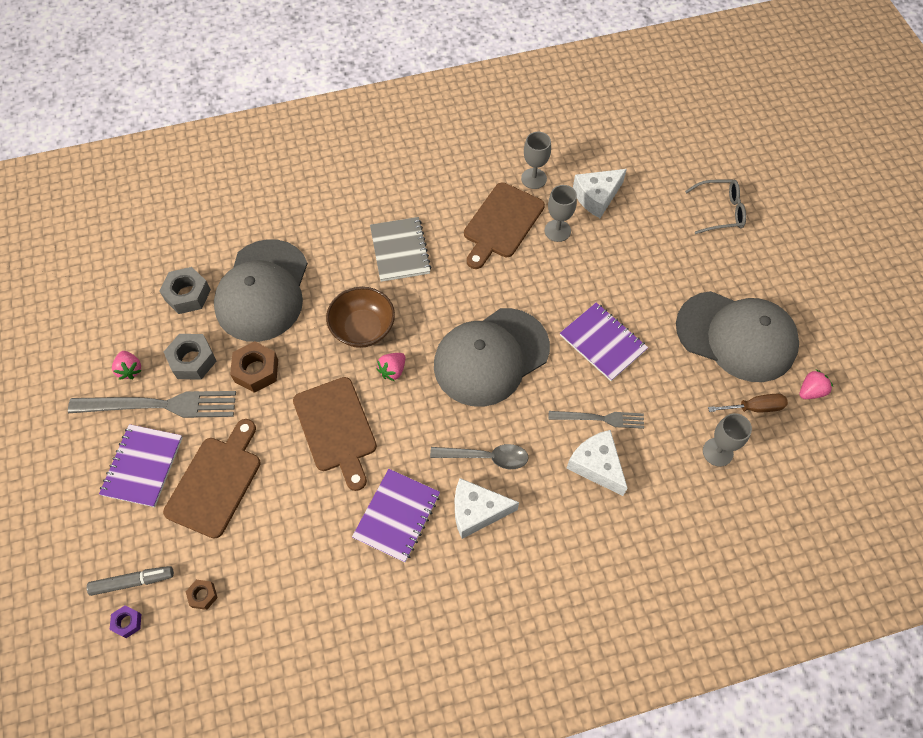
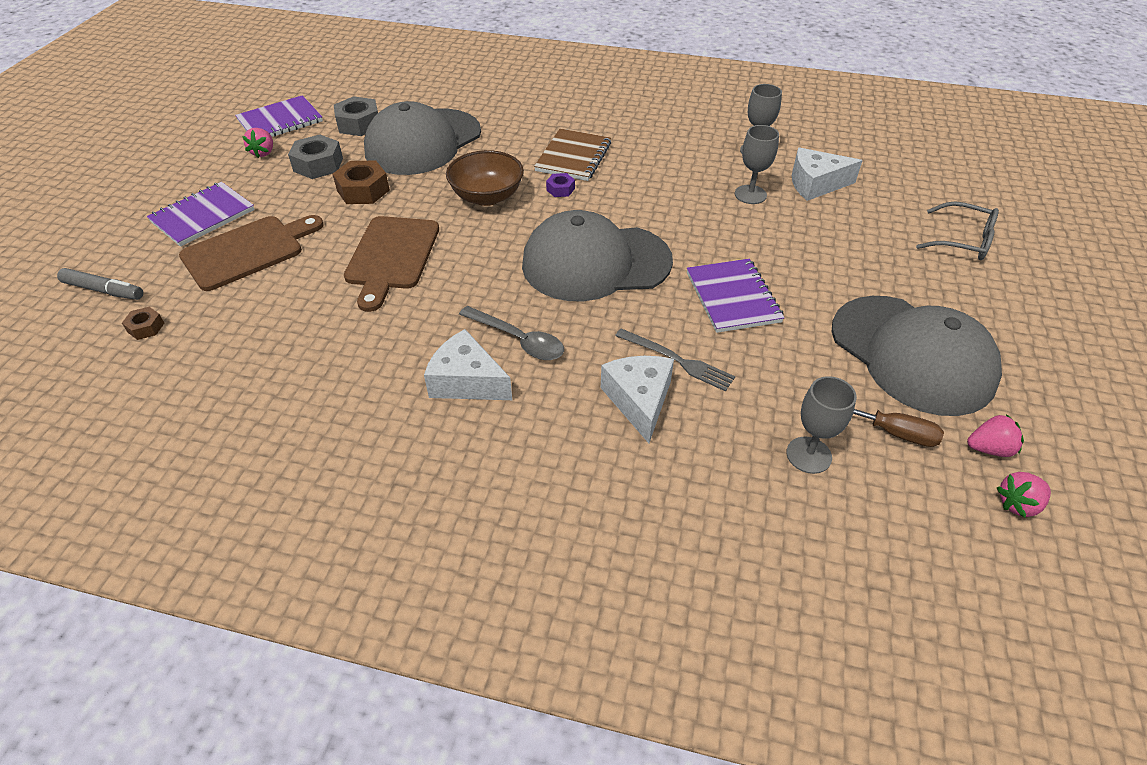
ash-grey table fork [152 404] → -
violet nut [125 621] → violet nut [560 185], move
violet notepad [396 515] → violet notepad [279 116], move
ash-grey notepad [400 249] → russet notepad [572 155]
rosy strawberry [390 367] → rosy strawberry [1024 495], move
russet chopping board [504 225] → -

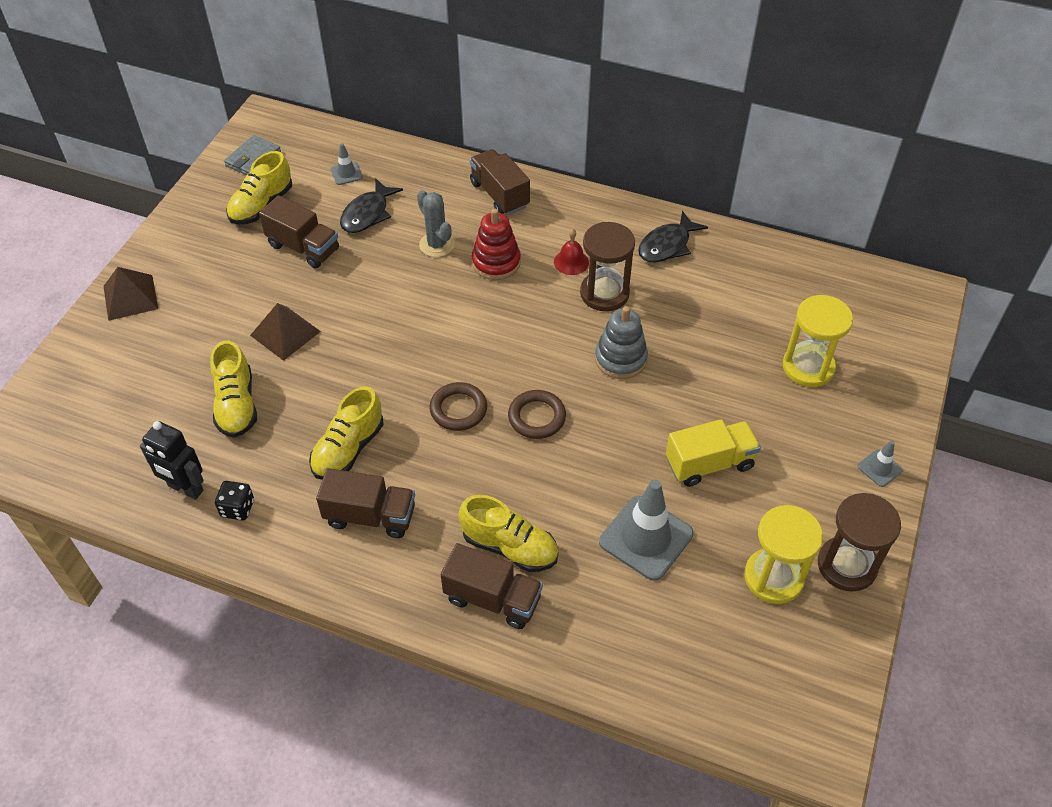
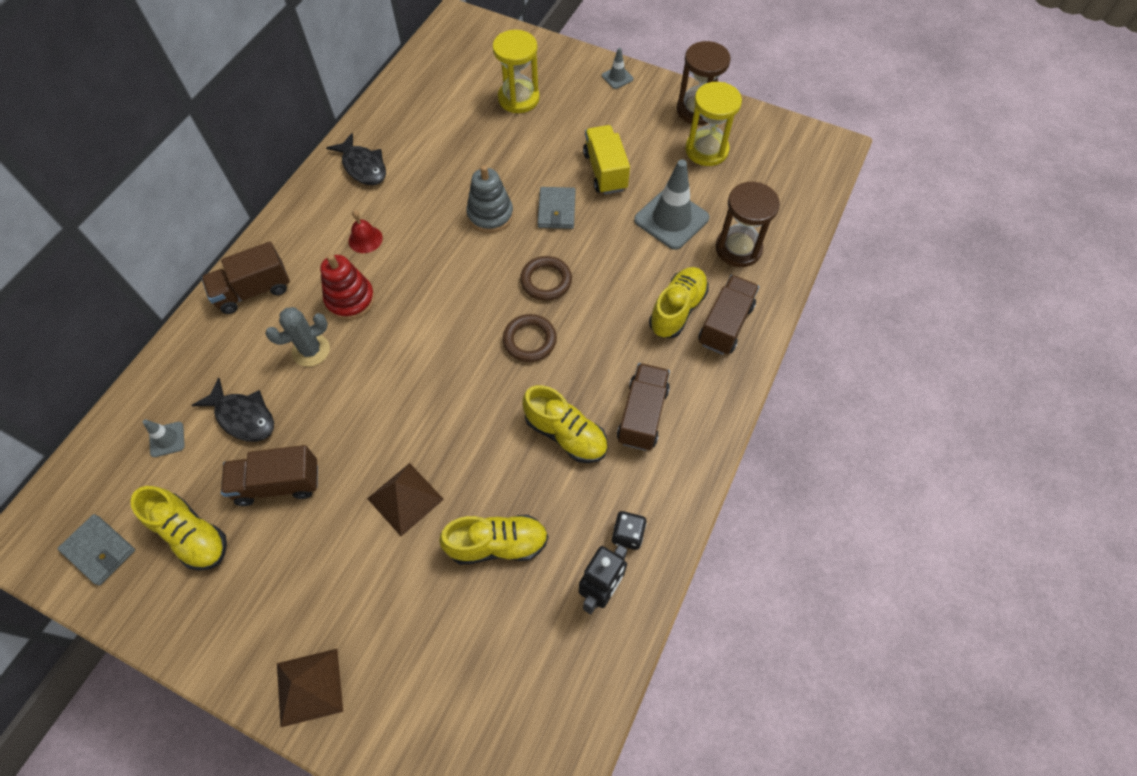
russet truck [299 231] → russet truck [269 475], 135 degrees counterclockwise
russet hourglass [607 266] → russet hourglass [747 224], move
- → ash-grey billfold [556 208]

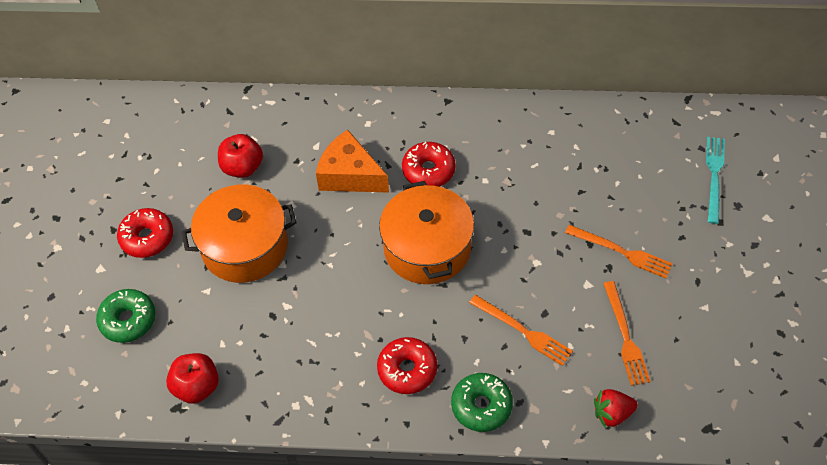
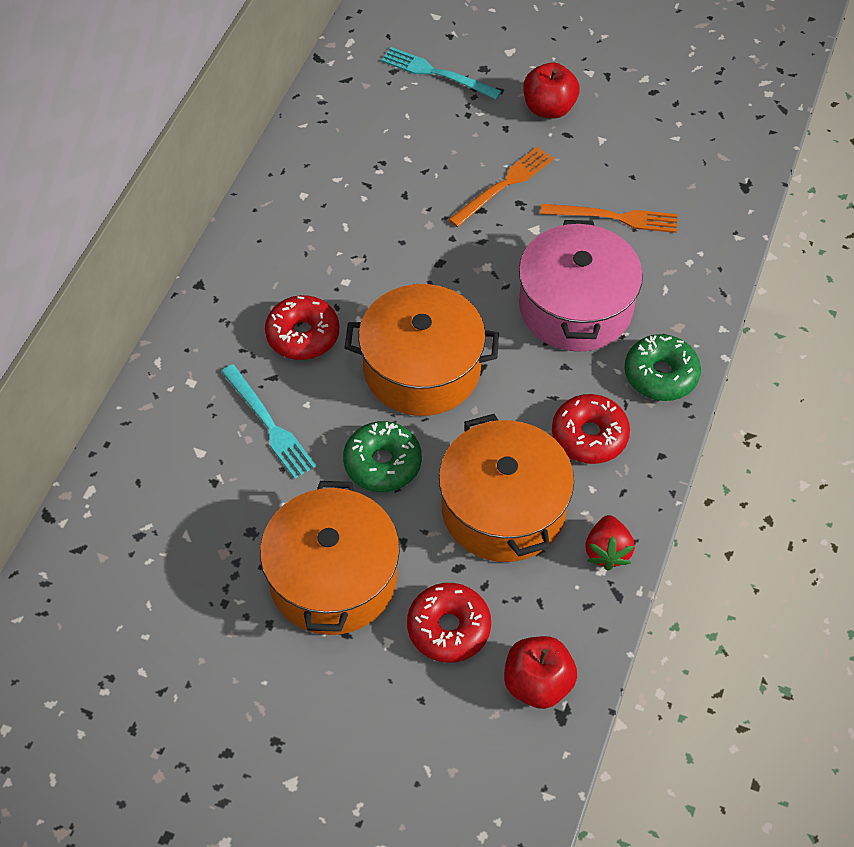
leaf-green glazed donut [125 316] → leaf-green glazed donut [382 456], move
red glazed donut [145 233] → red glazed donut [449 623], move
red apple [240 156] → red apple [551 90], move
orange-coloured cheese [352 161] → teal table fork [268 421]
orange-coloured table fork [521 330] → rosy stockpot [581 286]
red strawberry [616 408] → red strawberry [610 543], move
- → orange-coloured stockpot [506 488]

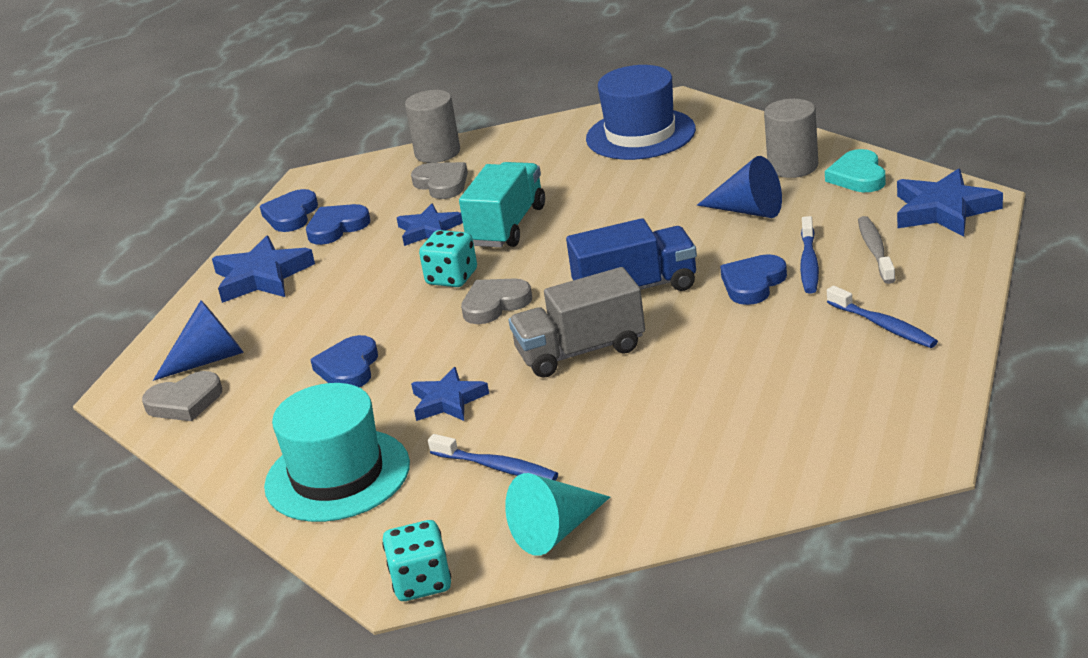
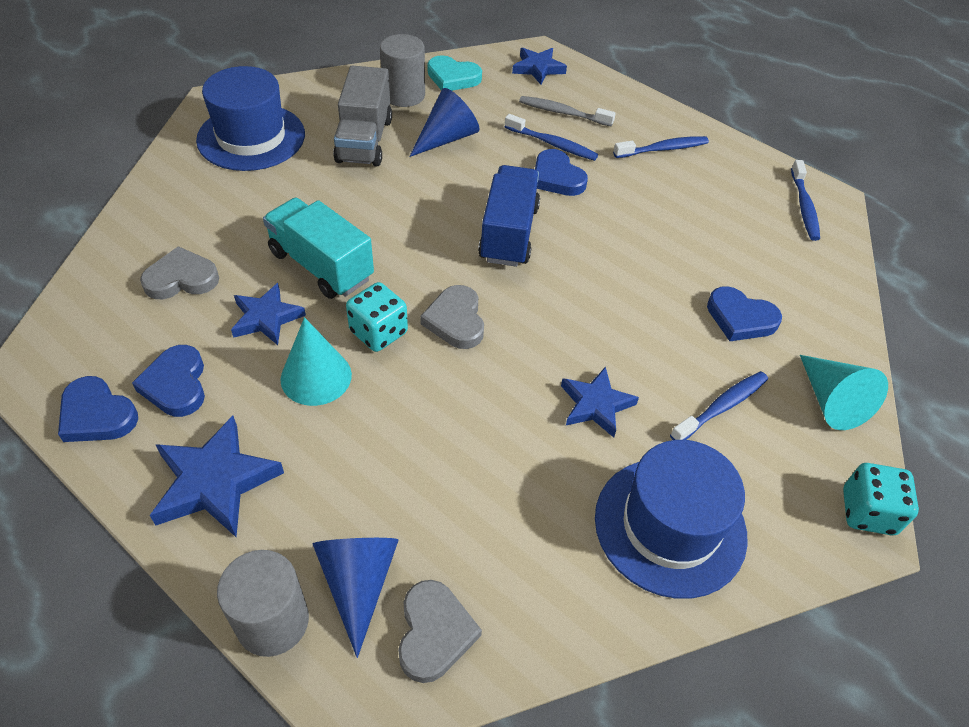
teal hat [337 452] → royal blue hat [671 519]
royal blue love heart [344 361] → royal blue love heart [744 313], move
ash-grey cylinder shape [432 126] → ash-grey cylinder shape [263 603], move
ash-grey truck [577 322] → ash-grey truck [362 116], move
royal blue star shape [950 202] → royal blue star shape [539 66], x0.66
- → teal cone shape [316 361]
- → royal blue toothbrush [805 200]

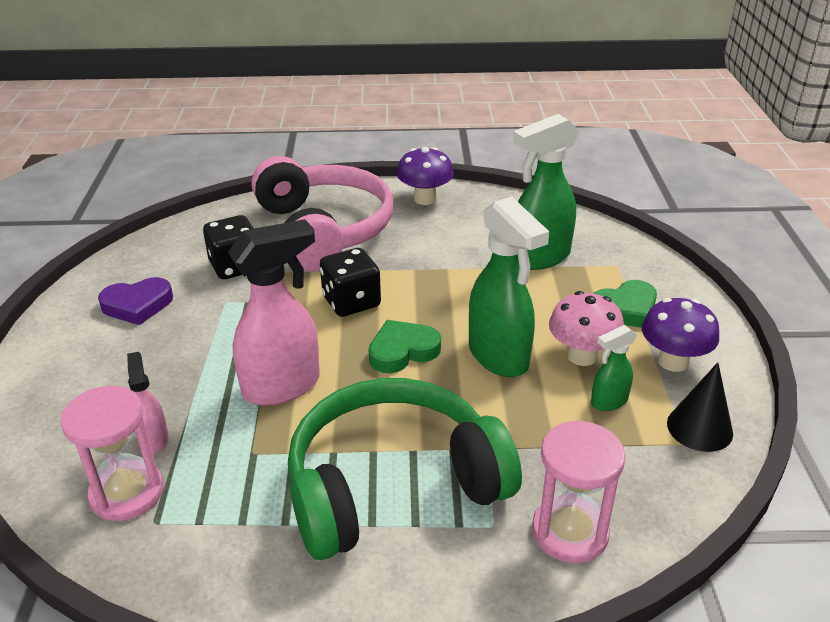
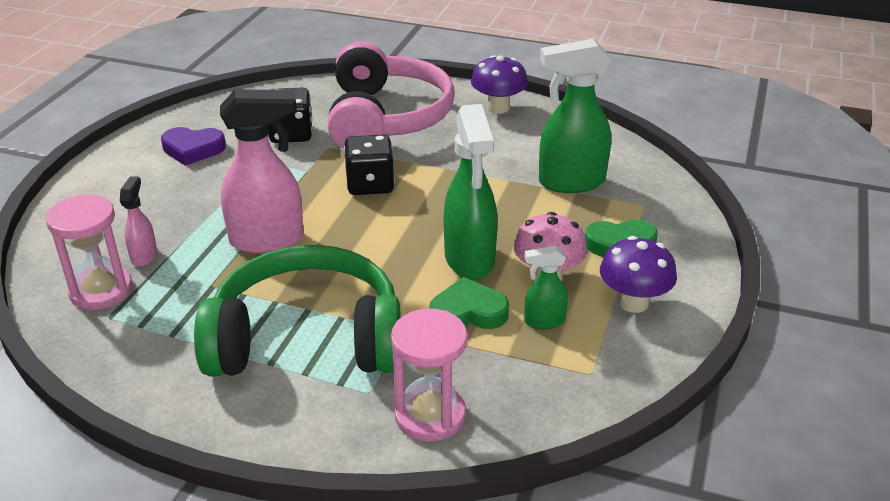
leaf-green love heart [404 346] → leaf-green love heart [469 303], move
black cone shape [700 407] → -

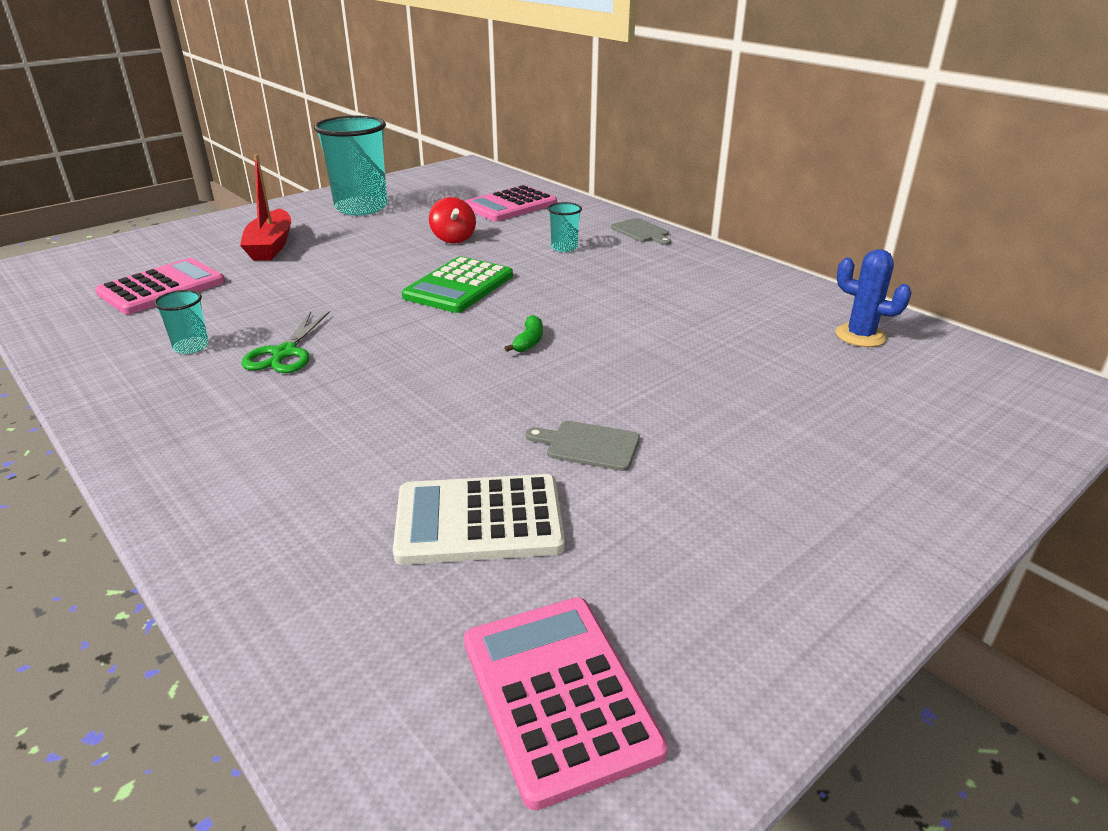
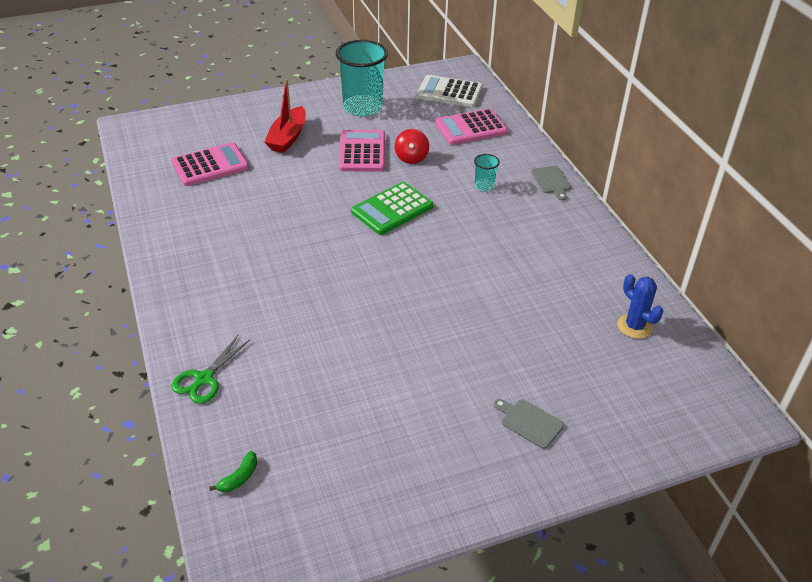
teal cup [181 322] → -
leaf-green scissors [285 342] → leaf-green scissors [211 369], move
pure white calculator [479 519] → pure white calculator [450 91], move
rosy calculator [566 703] → rosy calculator [362 151], move
leaf-green banana [523 333] → leaf-green banana [233 471], move
ash-grey chopping board [583 446] → ash-grey chopping board [529 424], move

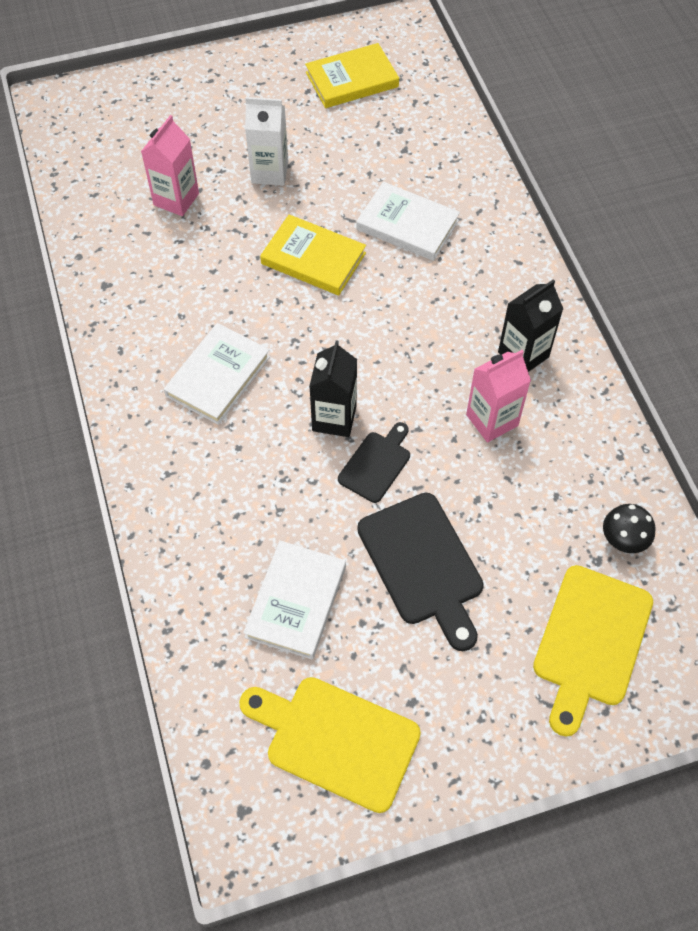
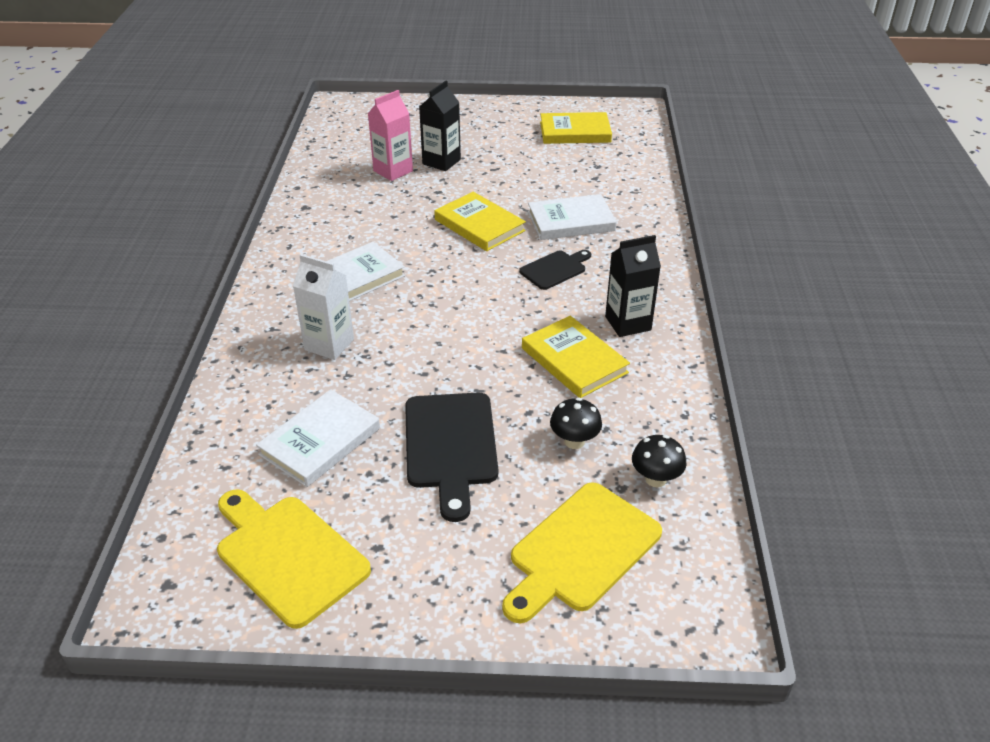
pure white milk carton [266 141] → pure white milk carton [323 307], move
black milk carton [333 388] → black milk carton [440 126], move
black chopping board [374 462] → black chopping board [555 270], move
pure white hardcover [408 221] → pure white hardcover [572 217], 60 degrees counterclockwise
rosy milk carton [498 396] → golden hardcover [576 357]
- → black toadstool [576 423]

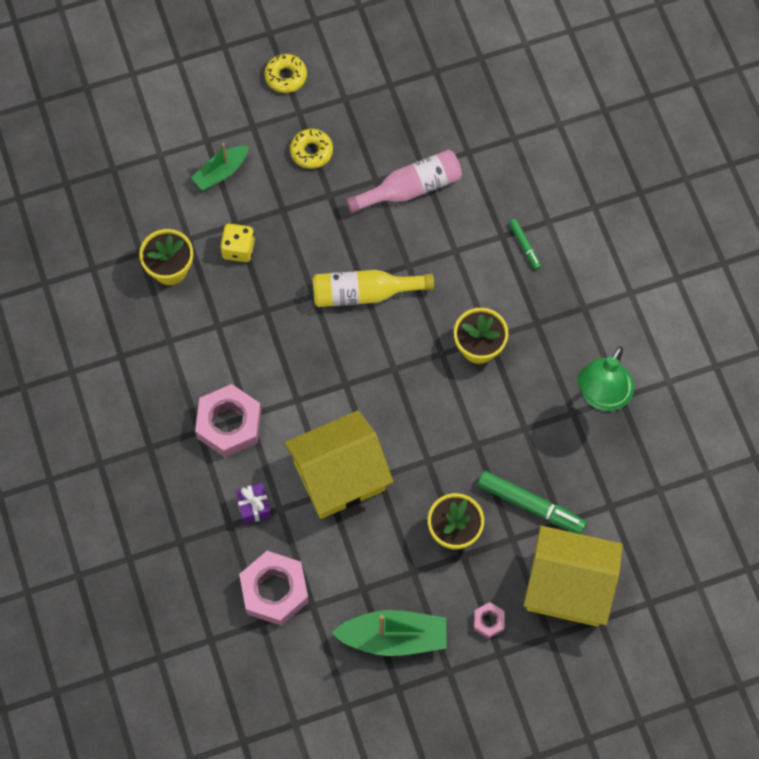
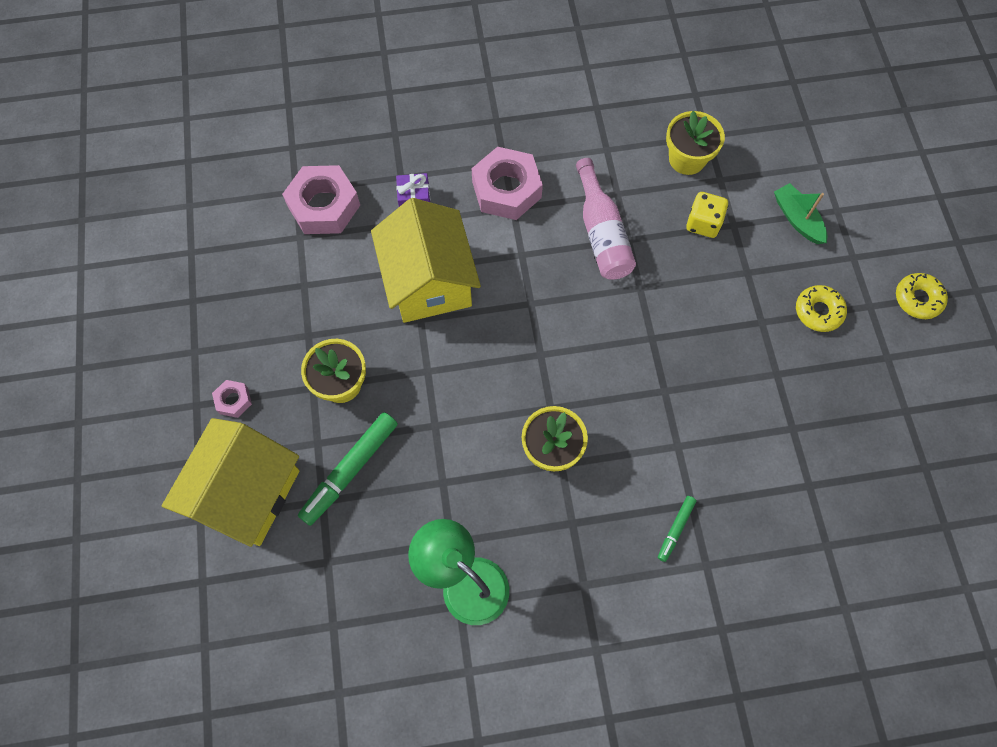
golden flask [373 288] → -
leaf-green sailboat [389 633] → -
rosy flask [404 181] → rosy flask [606 219], move
leaf-green marker pen [525 244] → leaf-green marker pen [677 529], 45 degrees counterclockwise

